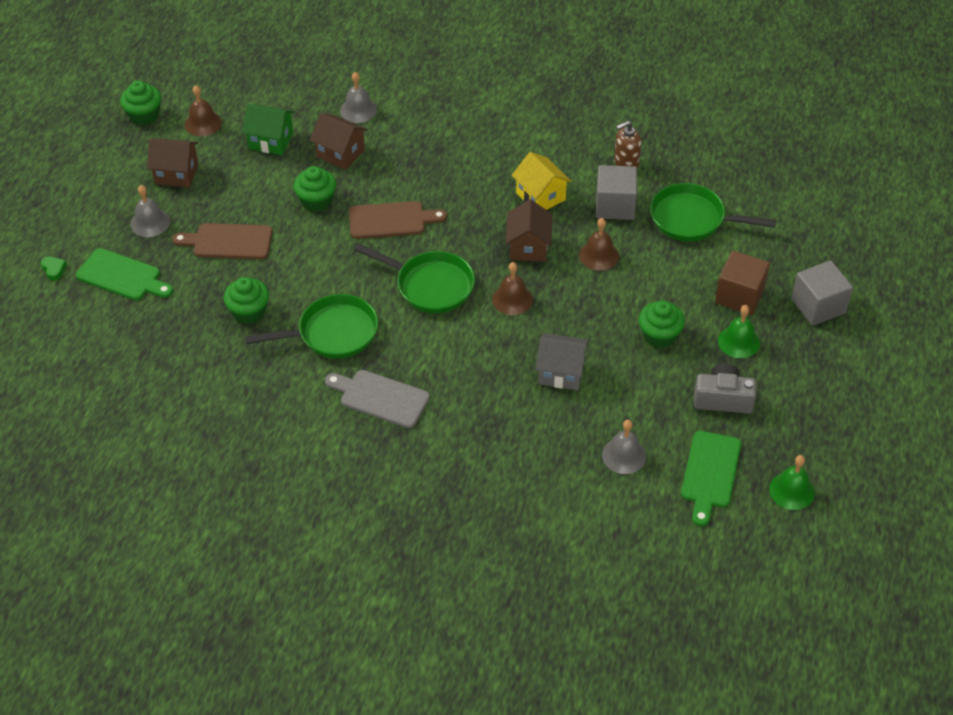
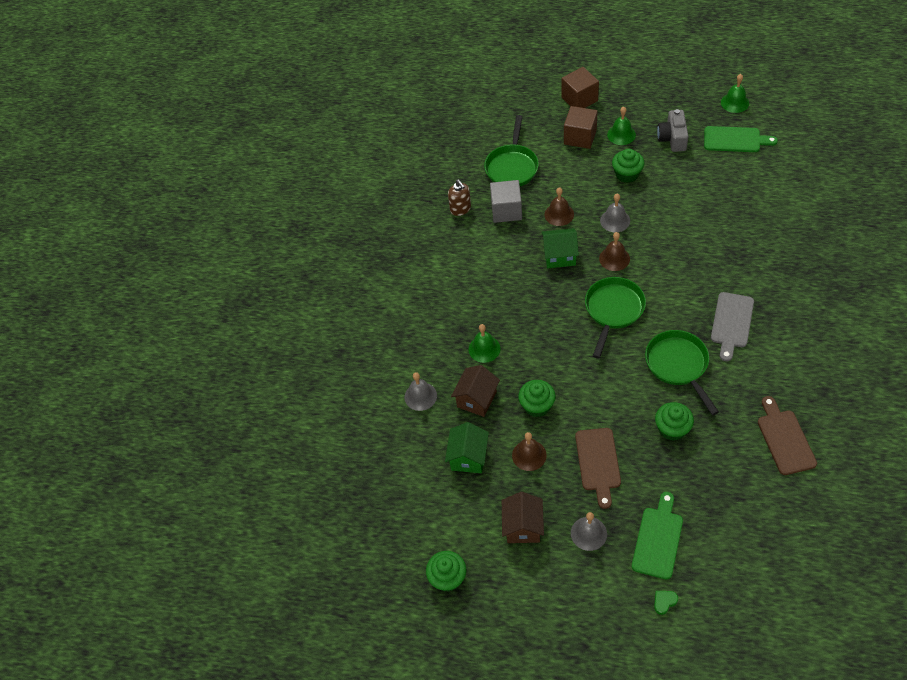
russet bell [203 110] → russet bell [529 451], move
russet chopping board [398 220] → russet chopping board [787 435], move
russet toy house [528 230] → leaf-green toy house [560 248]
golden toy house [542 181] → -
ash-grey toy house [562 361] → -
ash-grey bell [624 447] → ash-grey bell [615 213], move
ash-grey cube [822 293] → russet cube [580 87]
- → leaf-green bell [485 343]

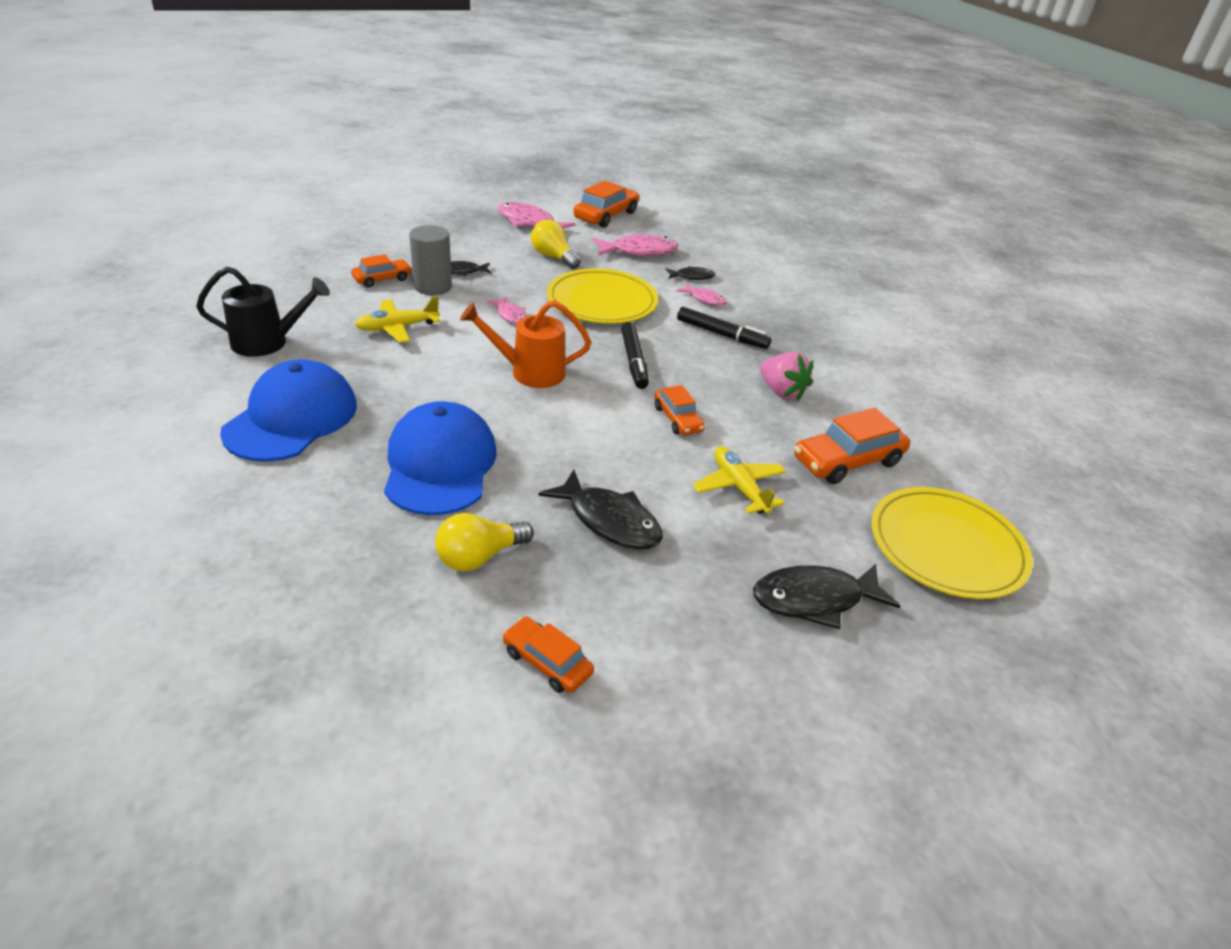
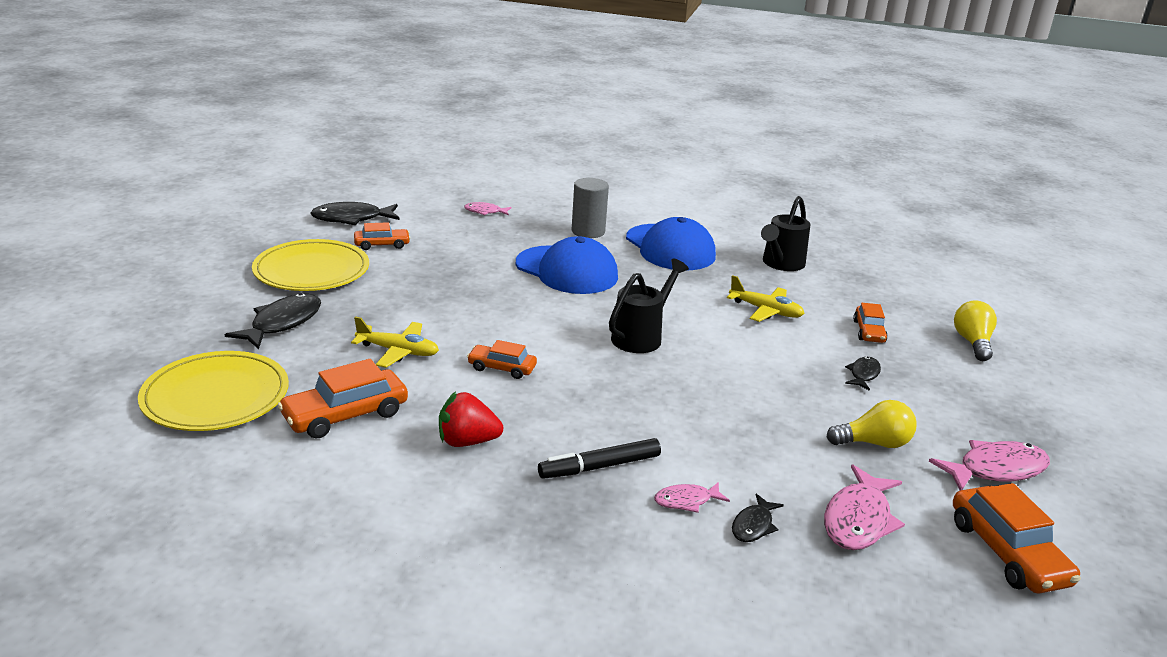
golden plane [397 319] → golden plane [766 298], 105 degrees clockwise
ash-grey cylinder shape [430 260] → ash-grey cylinder shape [590 208], move
golden bulb [484 542] → golden bulb [975 330], move
orange-coloured watering pot [525 344] → black watering pot [649 305]
rosy fish figure [507 310] → rosy fish figure [488 208], move
black fish figure [601 509] → black fish figure [355 213], move
golden plate [602 296] → golden plate [310 265], move
black marker pen [635 355] → -
rosy strawberry [786 376] → red strawberry [471 419]
orange-coloured toy car [852 446] → orange-coloured toy car [343 399], 135 degrees counterclockwise

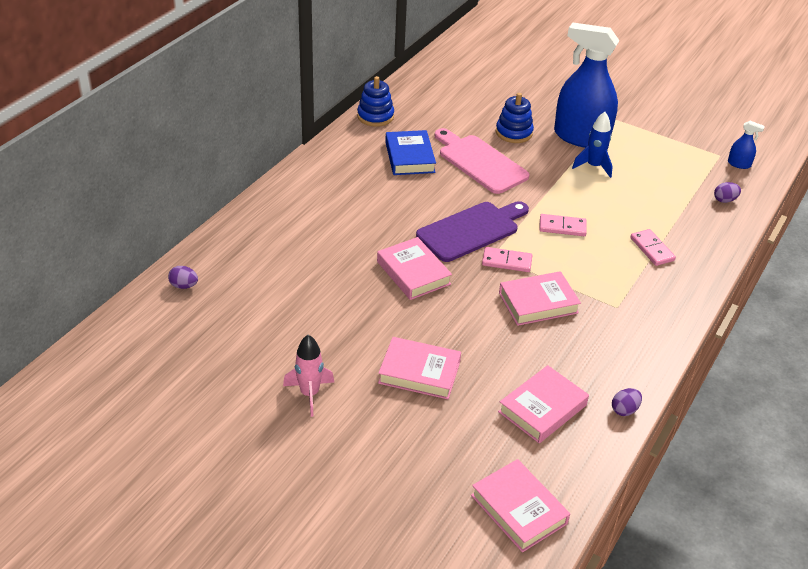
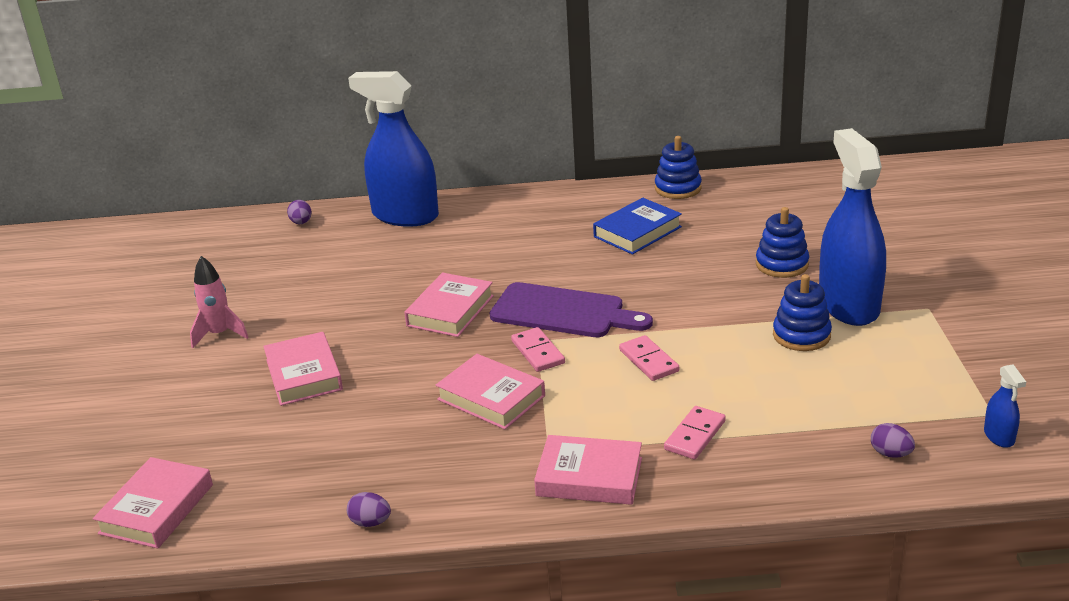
rosy chopping board [482 161] → -
rosy hardcover [543 404] → rosy hardcover [588 470], move
royal blue spaceship [592 145] → royal blue stacking toy [802 312]
- → royal blue spray bottle [393 149]

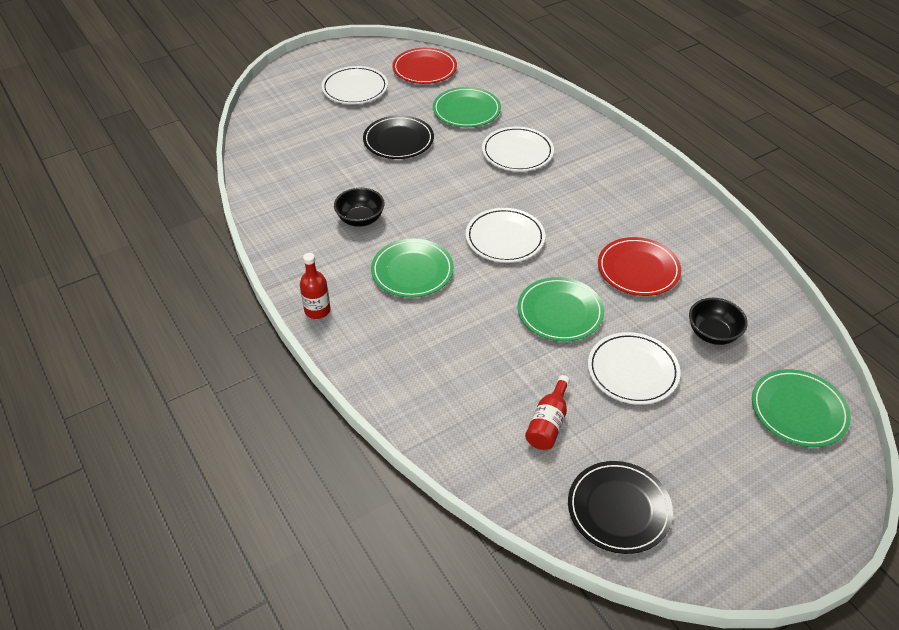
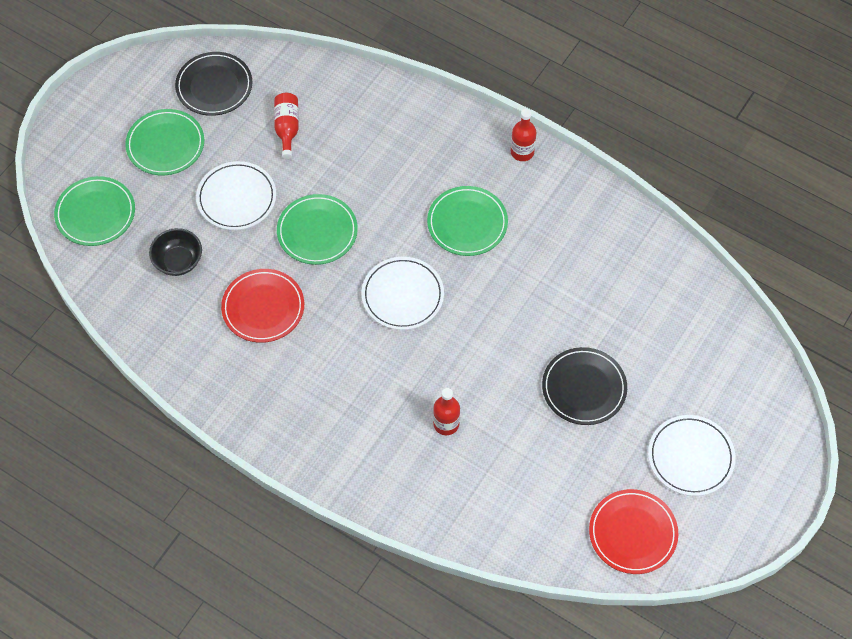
black deep dish [359 207] → -
leaf-green plate [467 107] → leaf-green plate [164 142], move
pure white plate [518 148] → red flask [446 411]

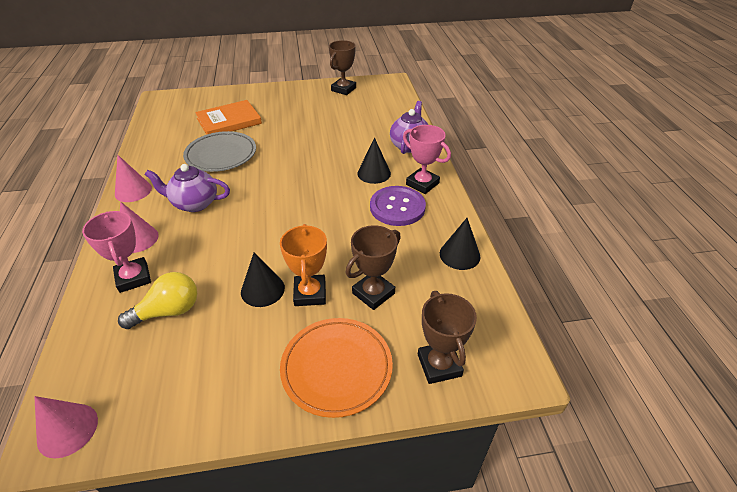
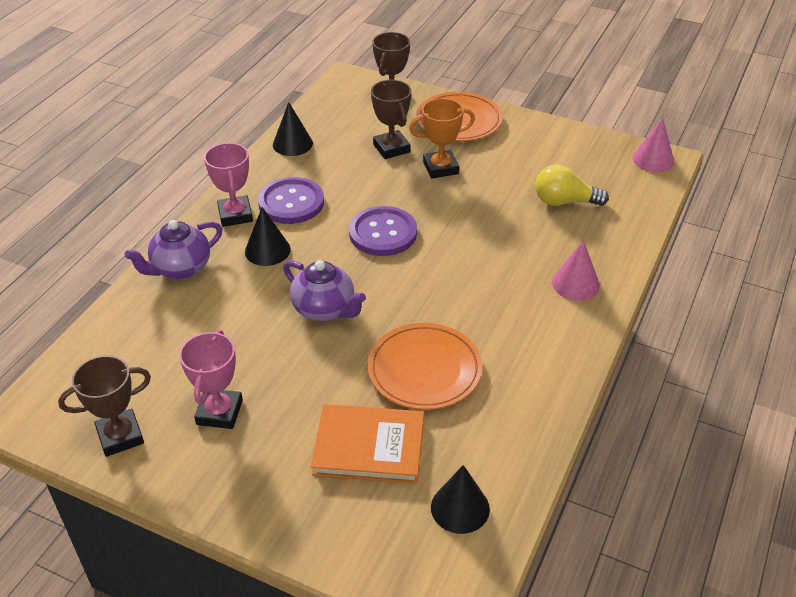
rosy prize cup [116 252] → rosy prize cup [211 379], move
rosy cone shape [133 178] → -
violet teapot [187 188] → violet teapot [324 290], move
ash-grey plate [219 151] → orange-coloured plate [424 366]
black cone shape [263 279] → black cone shape [460 499], move
orange-coloured prize cup [303 265] → orange-coloured prize cup [442 138], 45 degrees clockwise
russet prize cup [373 267] → russet prize cup [391 119], 75 degrees clockwise
- → violet button [383 231]

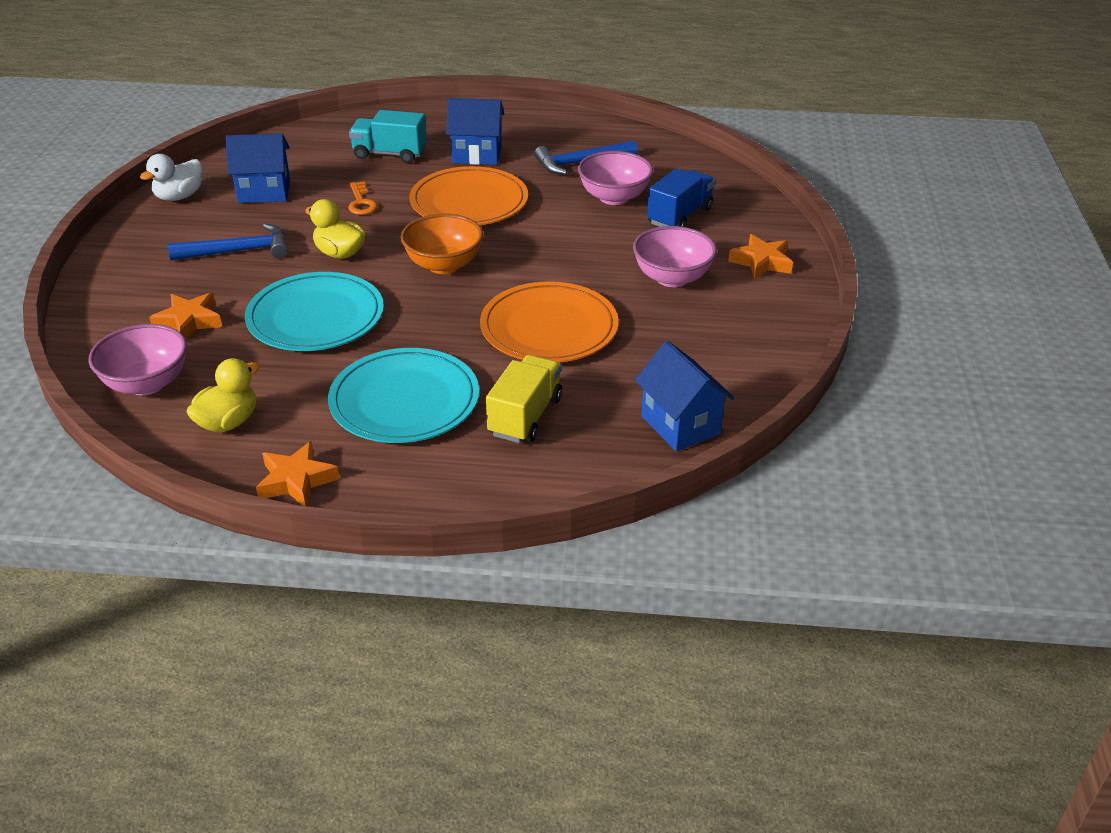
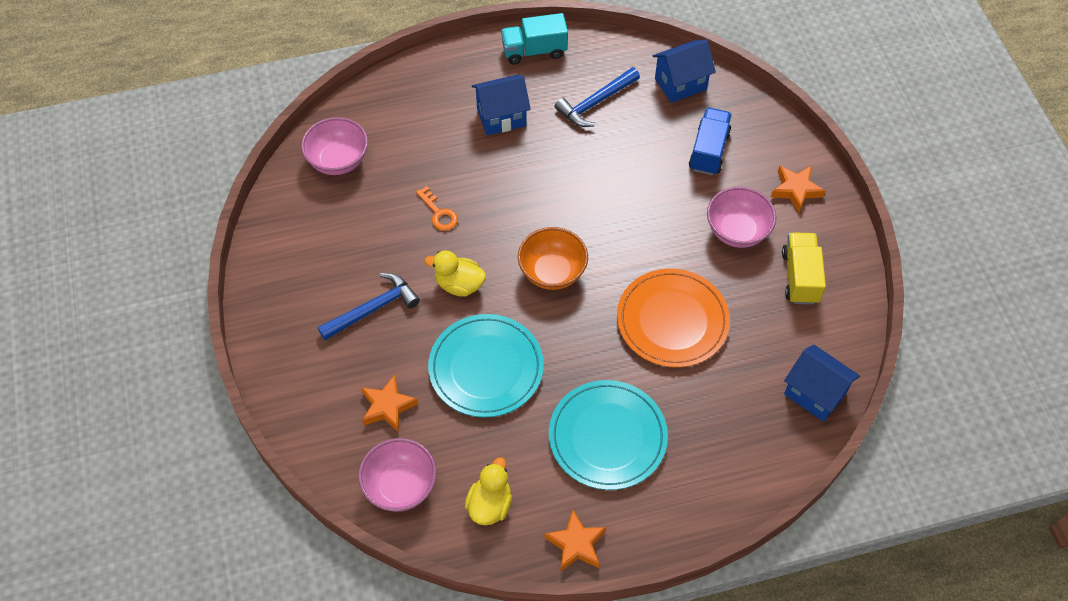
pure white duck [171 177] → -
royal blue toy house [258 168] → royal blue toy house [684 71], move
teal truck [388 136] → teal truck [534 39], move
orange-coloured plate [469 195] → -
golden truck [524 399] → golden truck [804 268], move
rosy deep dish [615 178] → rosy deep dish [334 146], move

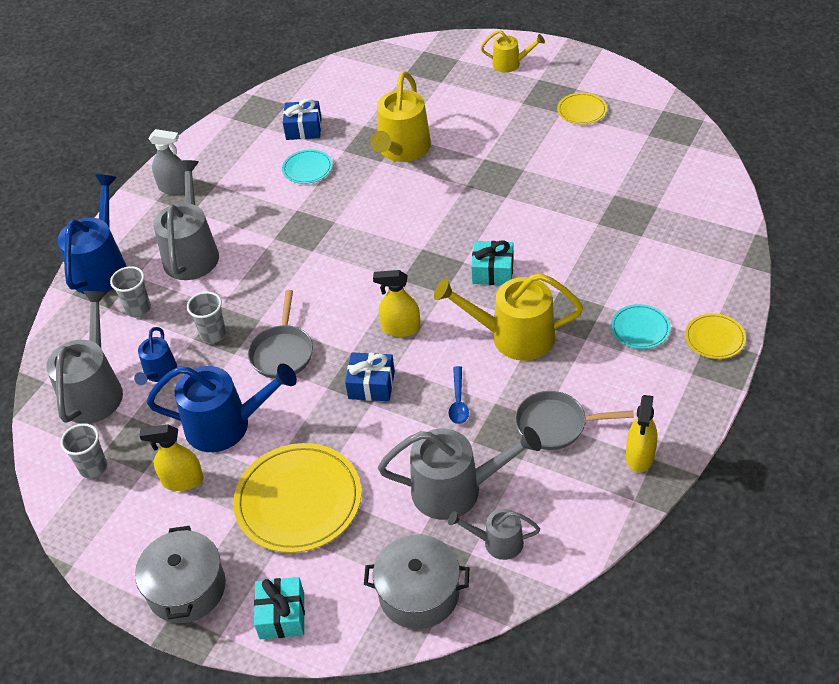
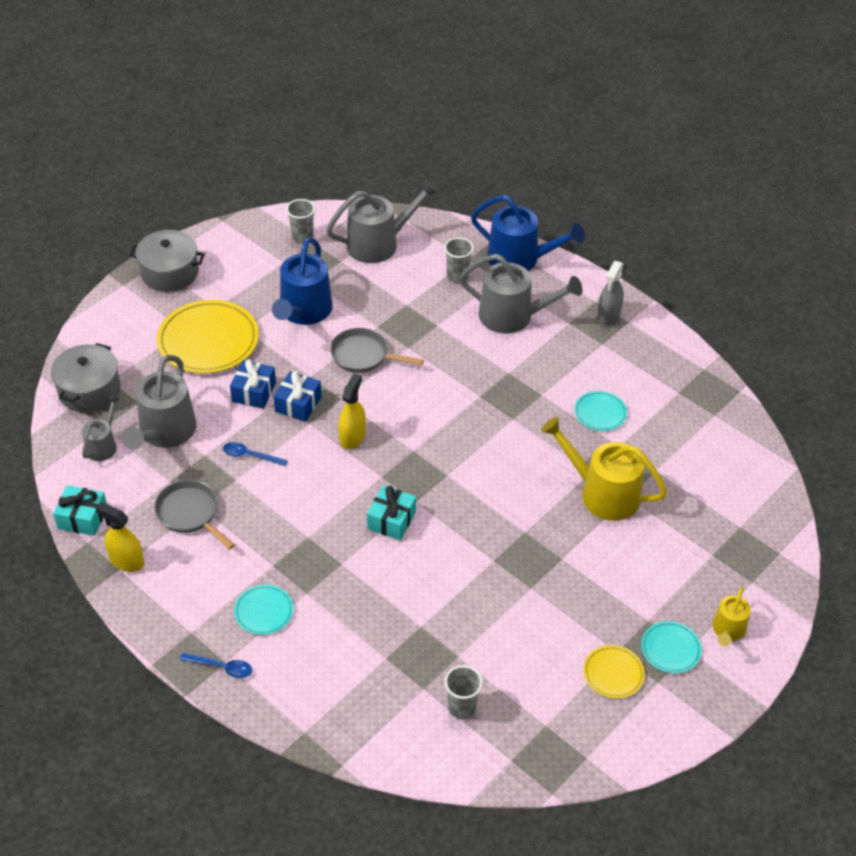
ash-grey watering pot [84 357] → ash-grey watering pot [382 221], 45 degrees counterclockwise
royal blue watering pot [155 356] → -
golden spray bottle [171 458] → -
ash-grey cup [206 317] → ash-grey cup [463 692], move
teal gift [279 608] → teal gift [80 510], move
royal blue gift [302 119] → royal blue gift [253 384], move
golden watering pot [508 317] → -
ash-grey skillet [574 420] → ash-grey skillet [194 515], 60 degrees counterclockwise
golden plate [715 336] → royal blue tablespoon [216 665]
- → teal plate [671 647]

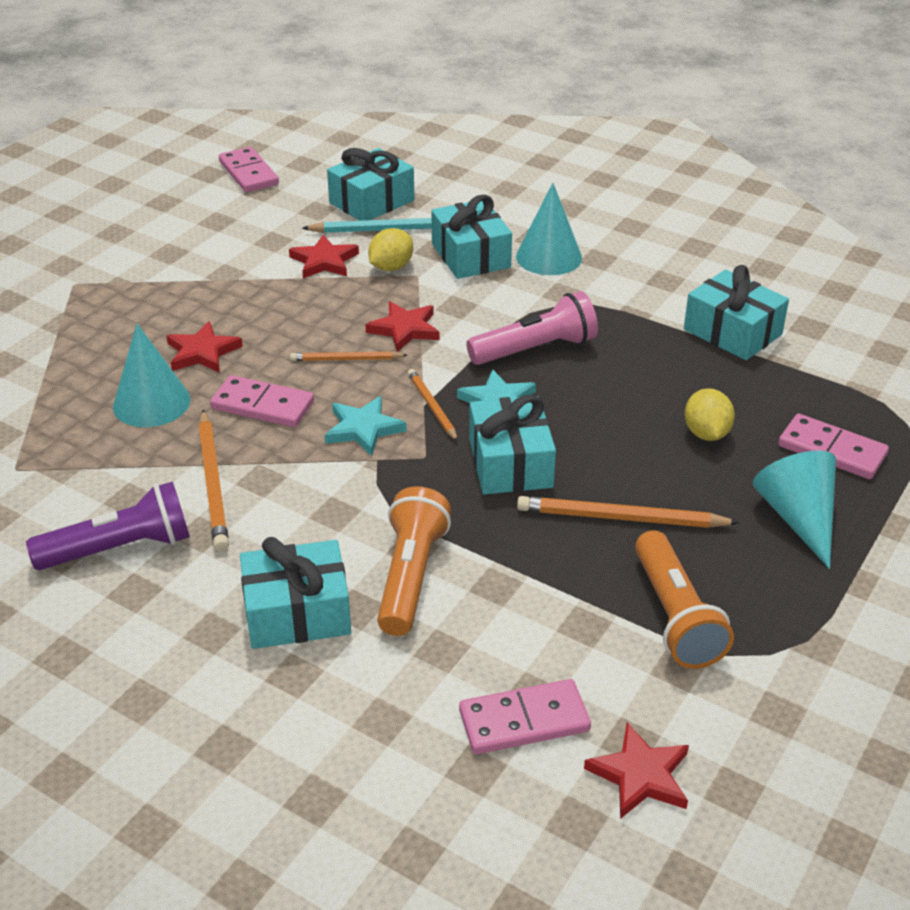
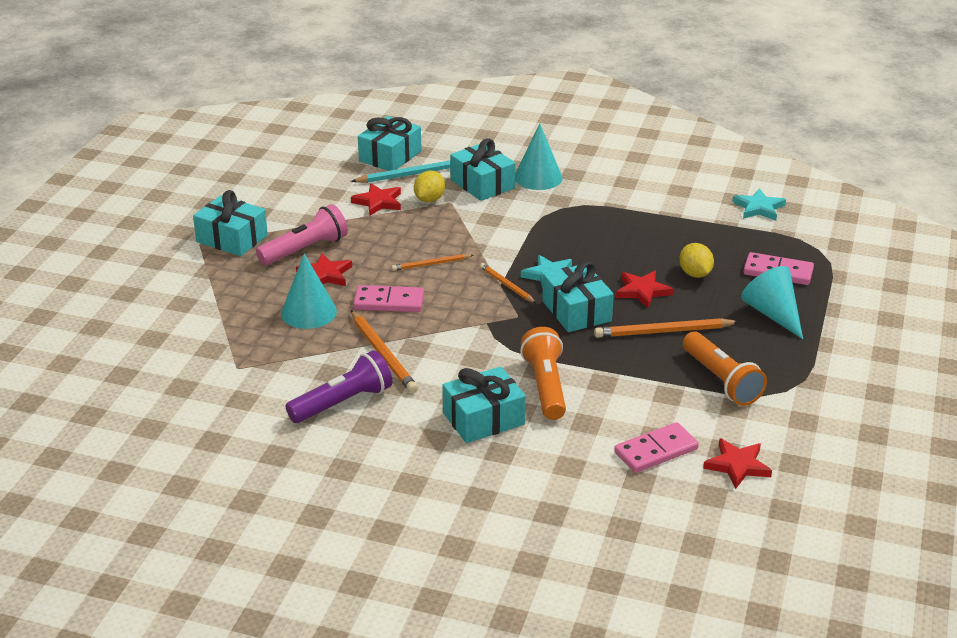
rosy domino piece [249 169] → -
teal star shape [366 426] → teal star shape [759 204], move
red star shape [402 326] → red star shape [644 289], move
rosy pocket torch [532 328] → rosy pocket torch [302 234], move
teal gift [736 312] → teal gift [230 223], move

